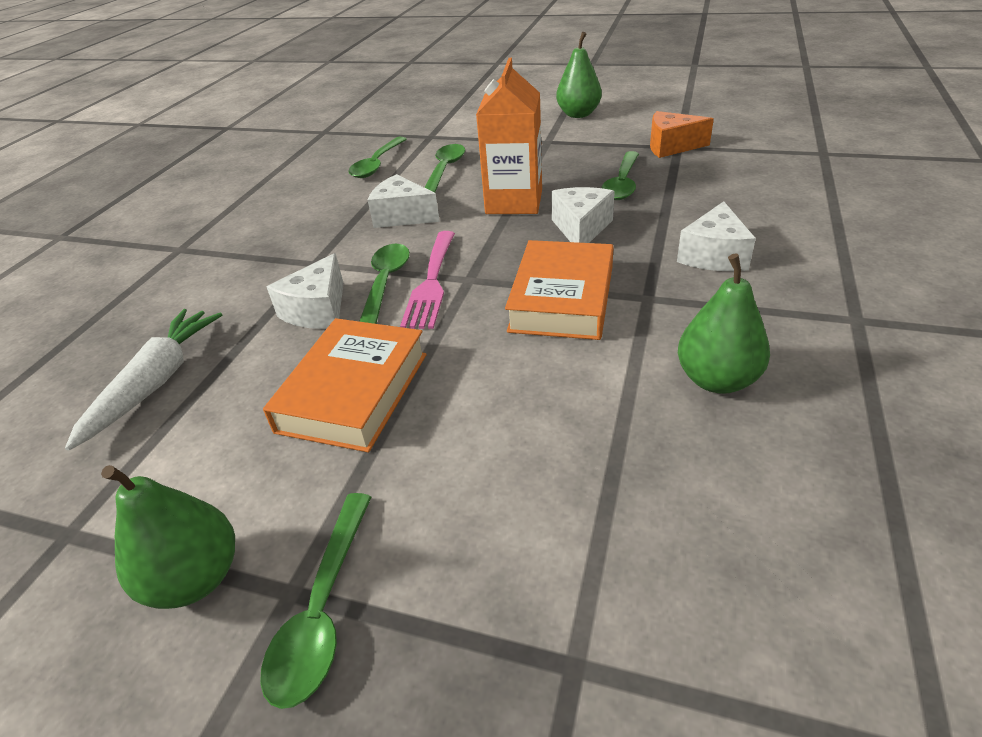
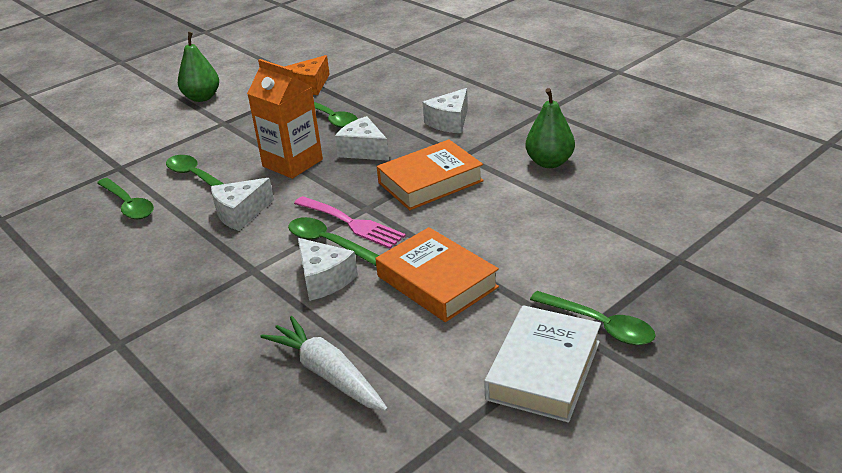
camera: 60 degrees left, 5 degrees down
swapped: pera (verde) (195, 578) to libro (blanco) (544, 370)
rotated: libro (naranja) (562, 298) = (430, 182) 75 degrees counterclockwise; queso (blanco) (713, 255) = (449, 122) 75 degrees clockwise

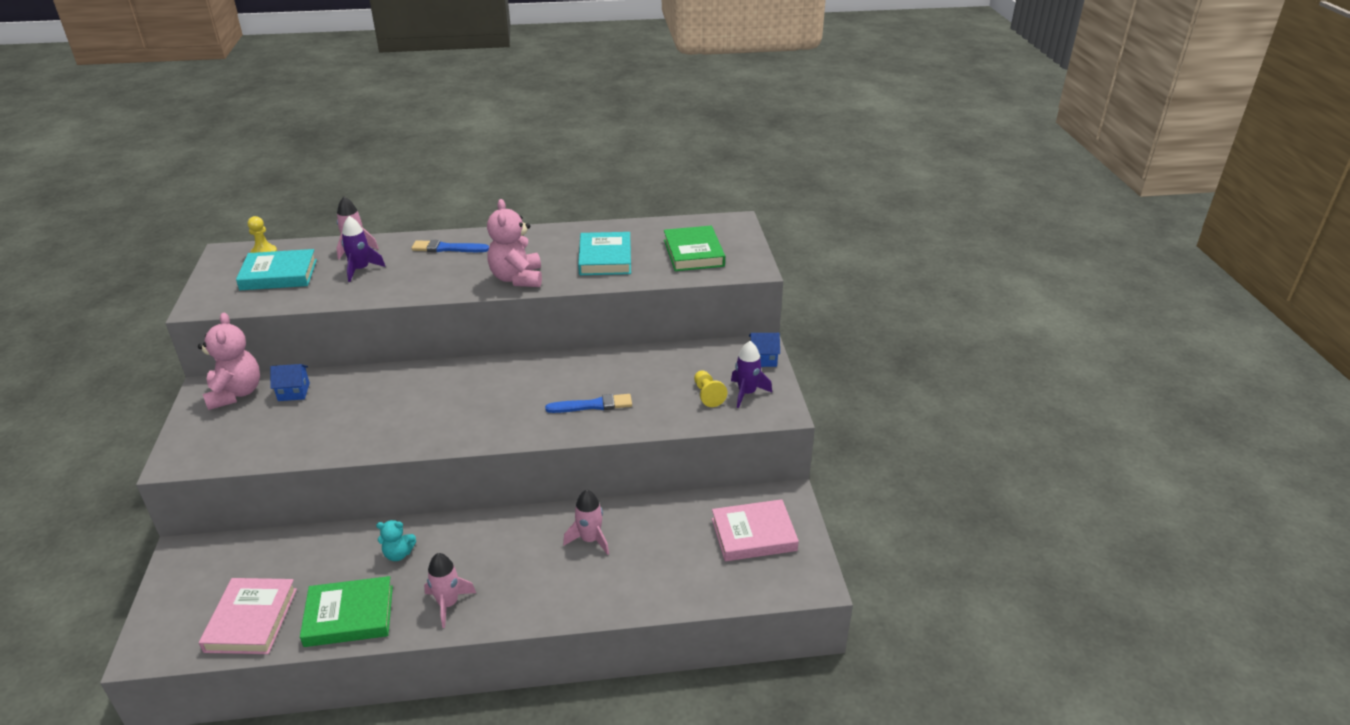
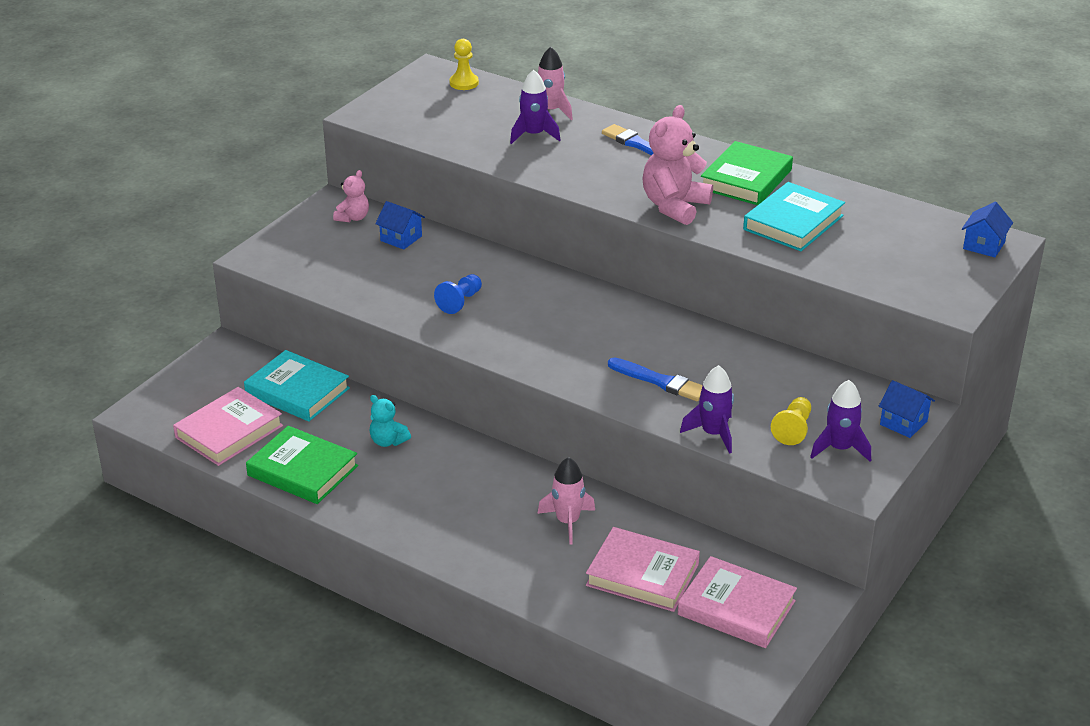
camera: 40 degrees right, 0 degrees up
gone: cohete (rosa) (448, 604)
new: peón (azul) (460, 302); libro (rosa) (642, 575); cohete (morado) (713, 434); casa (azul) (983, 245)
shifted: libro (turquesa) (279, 275) to (297, 391); libro (verde) (693, 253) to (746, 179)
scaled: osito (rosa) (235, 393) = (353, 218) x0.54

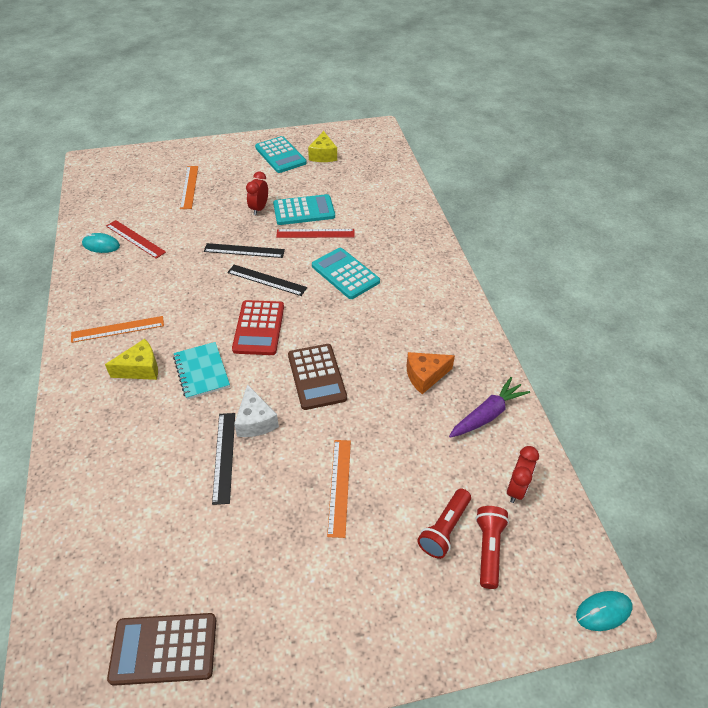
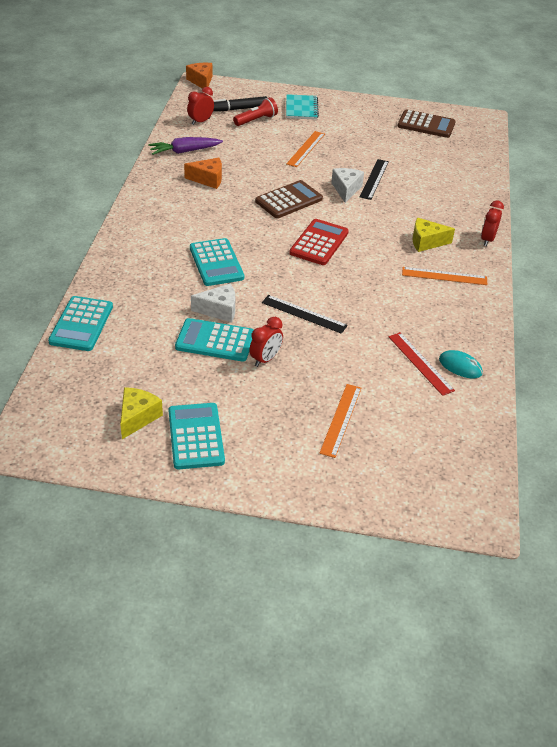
camera: 160 degrees left, 5 degrees down
gone: regla (negro) (267, 280)
new: calculadora (turquesa) (81, 324); despertador (rojo) (487, 239)
shifted: cuaderno (turquesa) (201, 372) to (301, 108)
swapped: regla (rojo) (315, 233) to queso (blanco) (219, 310); lámpara de mano (rojo) (488, 549) to rotulador (negro) (238, 109); ratón (turquesa) (603, 611) to queso (naranja) (201, 81)
rotated: calculadora (marrón) (316, 377) = (289, 200) 45 degrees clockwise

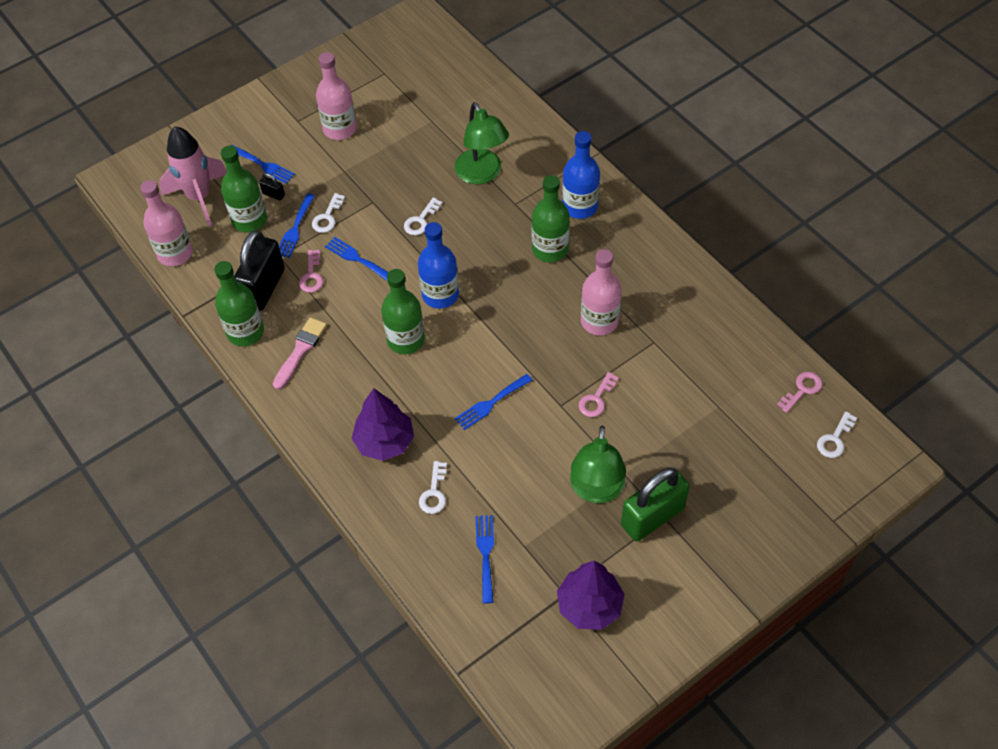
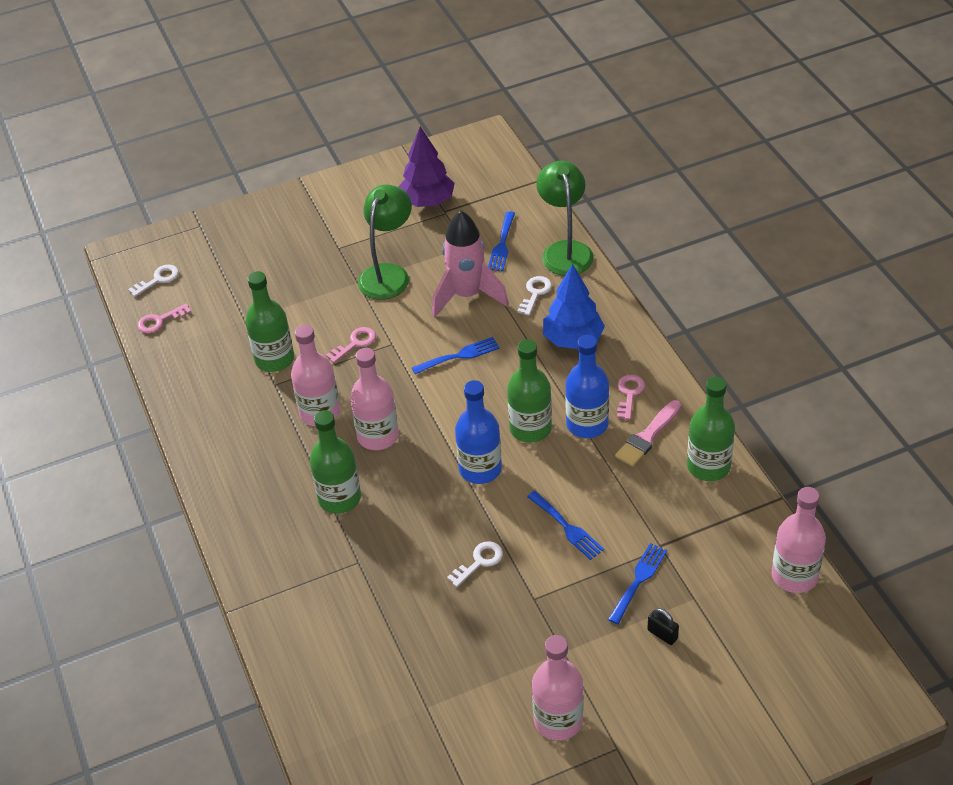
camera: 165 degrees left, 10 degrees down
gone: tenedor (azul) (263, 165); candado (negro) (264, 287); llave (blanco) (327, 217); candado (verde) (652, 517)
new: botella (rosa) (378, 436)
shifted: cohete (rosa) (200, 197) to (467, 296); botella (verde) (249, 220) to (274, 359); llave (rosa) (312, 275) to (629, 394); lámpara (verde) (482, 174) to (565, 250); botella (azul) (580, 206) to (587, 424)
repainted: árbol (morado) (384, 442) to árbol (azul) (573, 339)

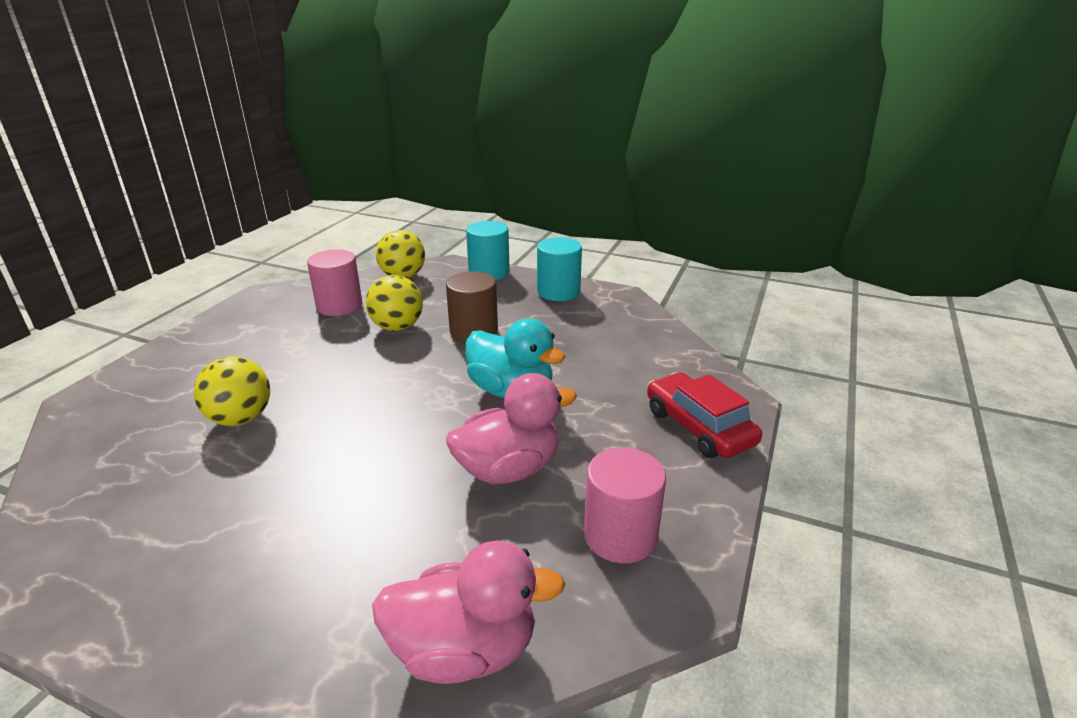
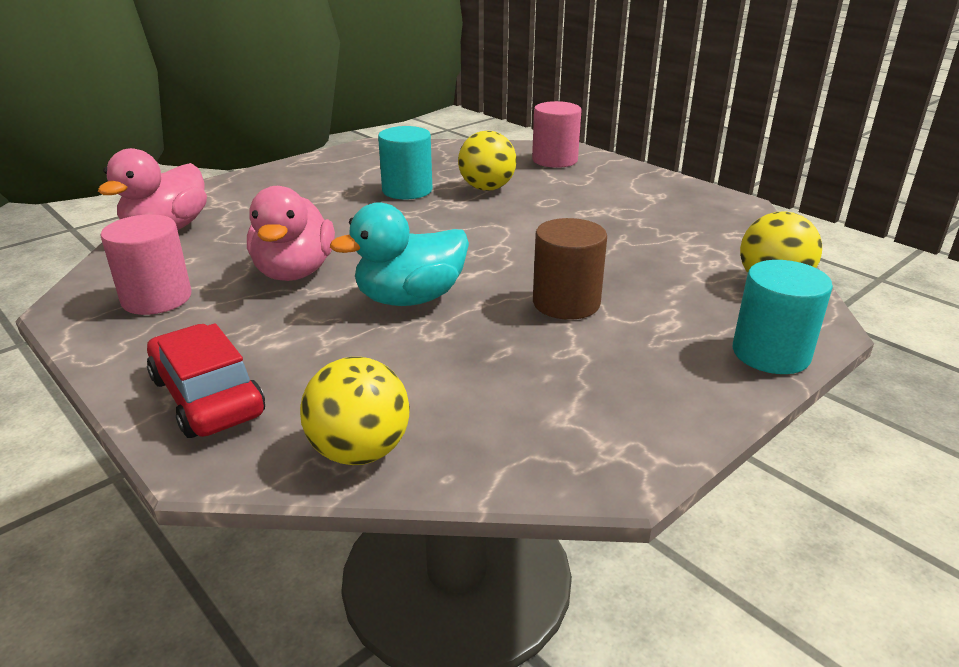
camera: 115 degrees right, 0 degrees up
shifted: cilindro (rosa) (339, 306) to (554, 160); pelota (amarillo) (397, 327) to (360, 451); cilindro (turquesa) (558, 292) to (407, 190)
rotated: coche (rojo) (699, 427) = (207, 396) 120 degrees counterclockwise

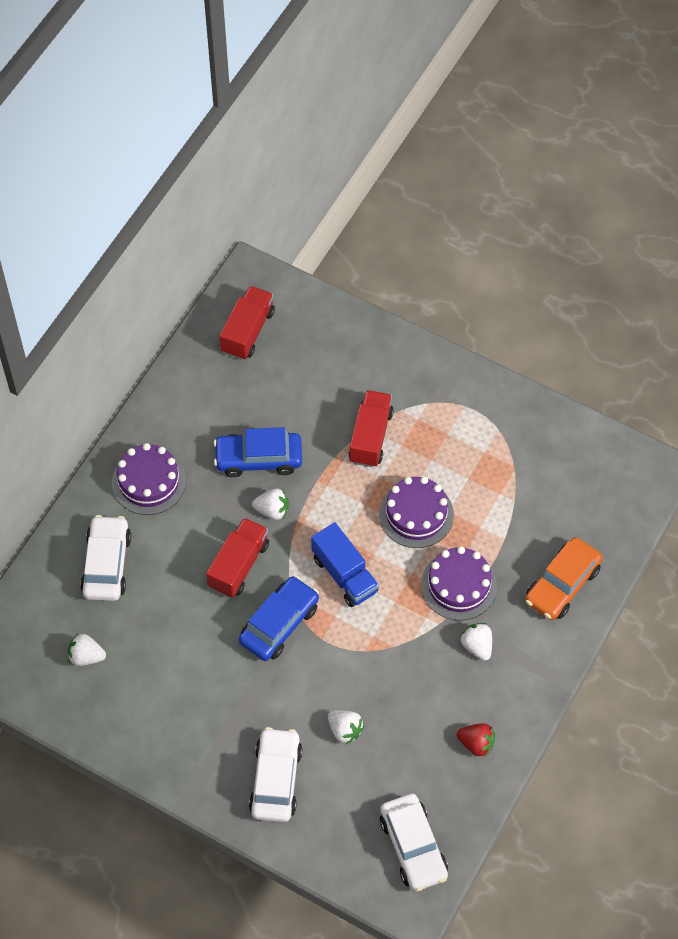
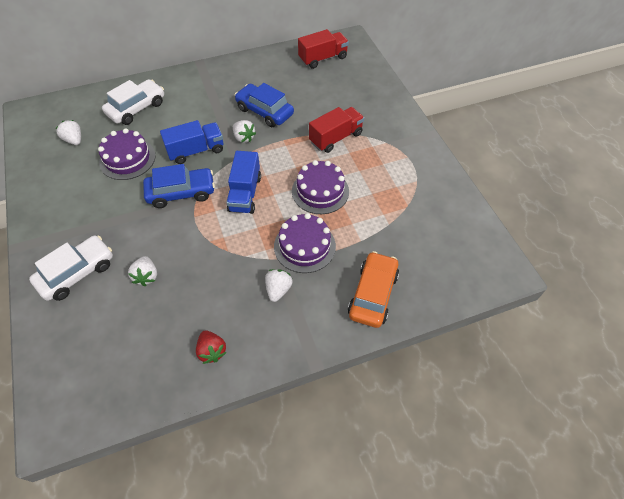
camera: 40 degrees right, 5 degrees down
gone: coche (blanco) (413, 847)
shifted: tarta (morado) (149, 482) to (127, 159)
repainted: camión (rojo) (238, 565) to camión (azul) (196, 151)
rotated: coche (naranja) (562, 584) = (373, 294) 120 degrees clockwise

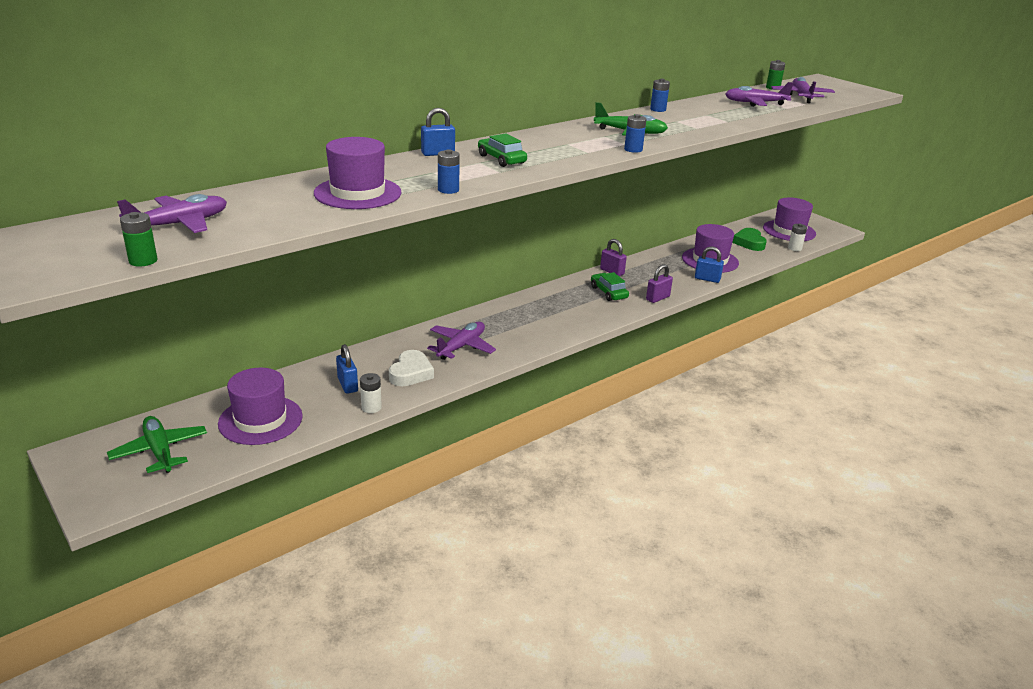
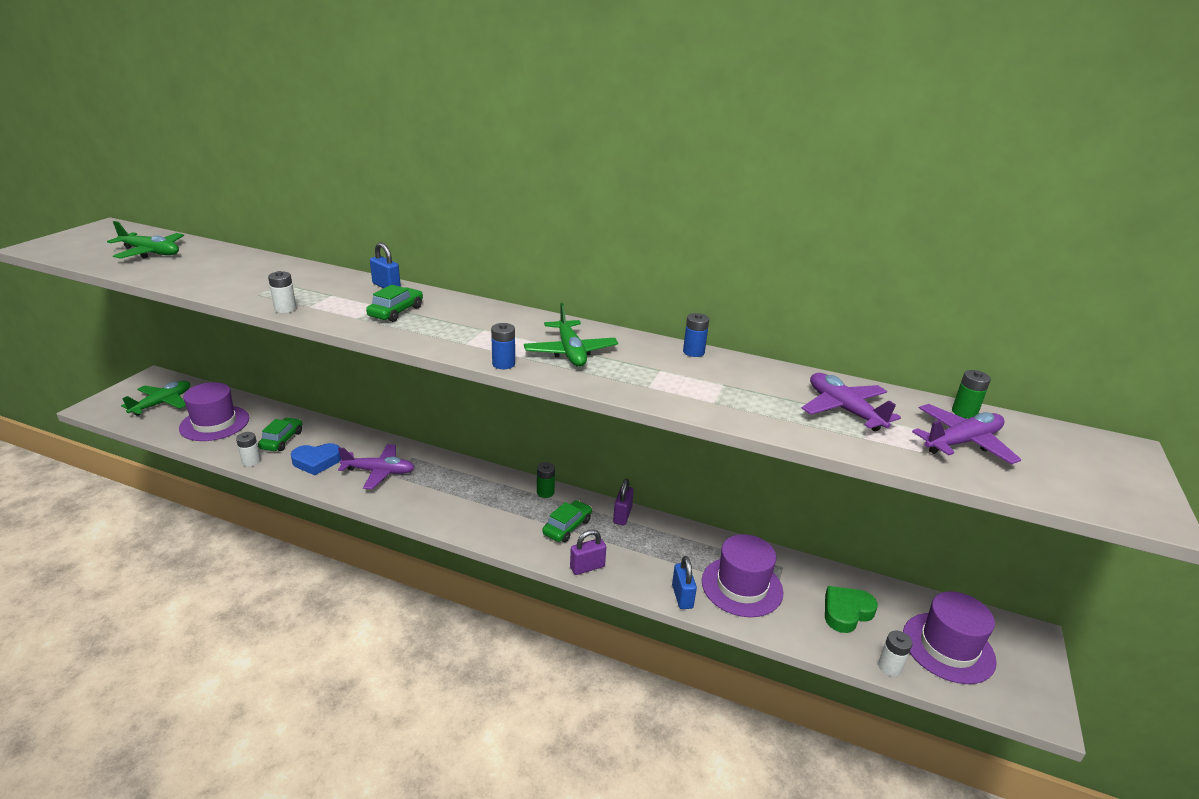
camera: 60 degrees right, 0 degrees up
gone: sombrero (morado) (357, 193)
shifted: pila (verde) (143, 261) to (545, 492)
swapped: candado (azul) (347, 385) to coche (verde) (282, 440)
repainted: avión (morado) (179, 224) to avión (verde) (150, 252); corazón (blanco) (411, 373) to corazón (azul) (316, 462); pila (azul) (448, 190) to pila (blanco) (285, 309)
rotated: candado (morado) (657, 298) = (587, 567) 45 degrees counterclockwise

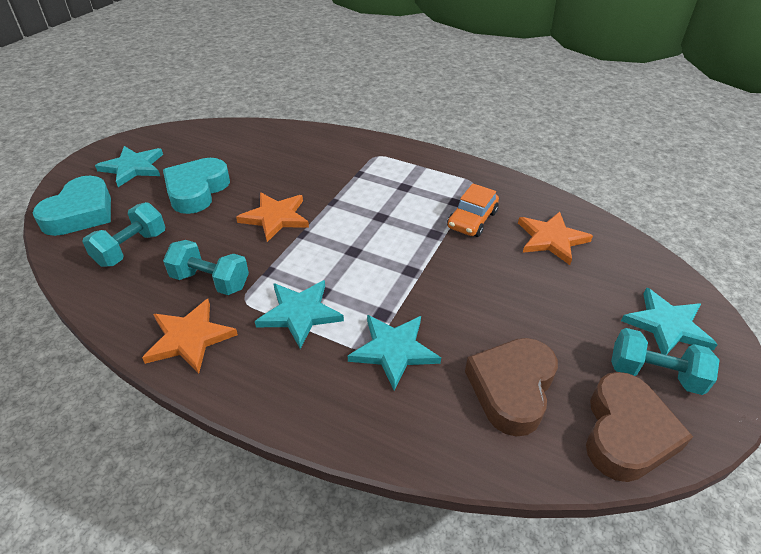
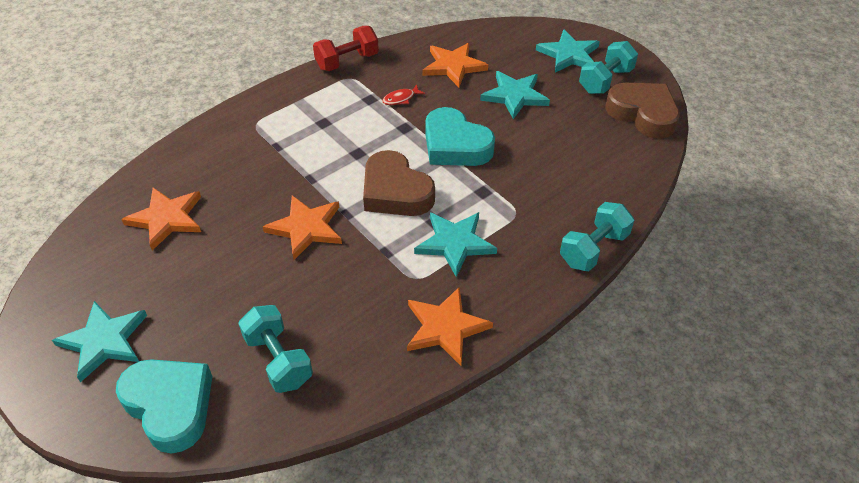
camera: 65 degrees left, 5 degrees up
new: estrella (naranja) (166, 219); mancuerna (rojo) (347, 61)
shifted: corazón (turquesa) (196, 190) to (455, 145); mancuerna (turquesa) (210, 281) to (593, 249); estrella (turquesa) (394, 350) to (514, 96); corazón (marrón) (511, 388) to (395, 192)
swapped: coche (naranja) (472, 220) to pez (rojo) (401, 99)

